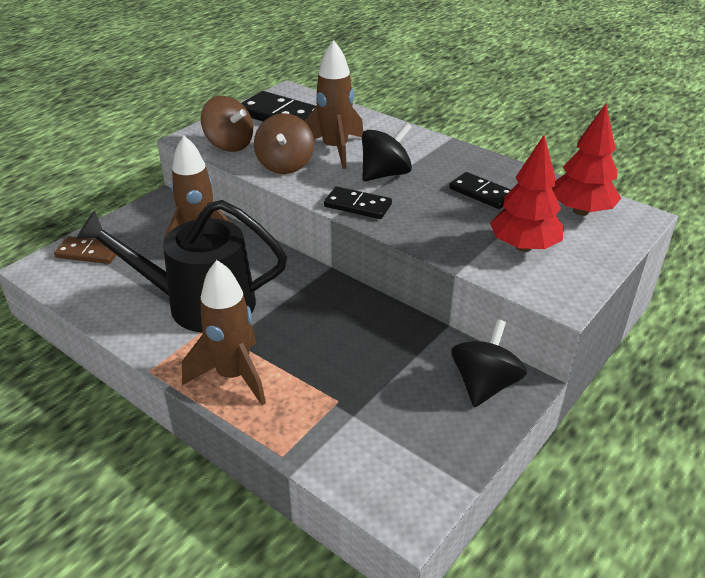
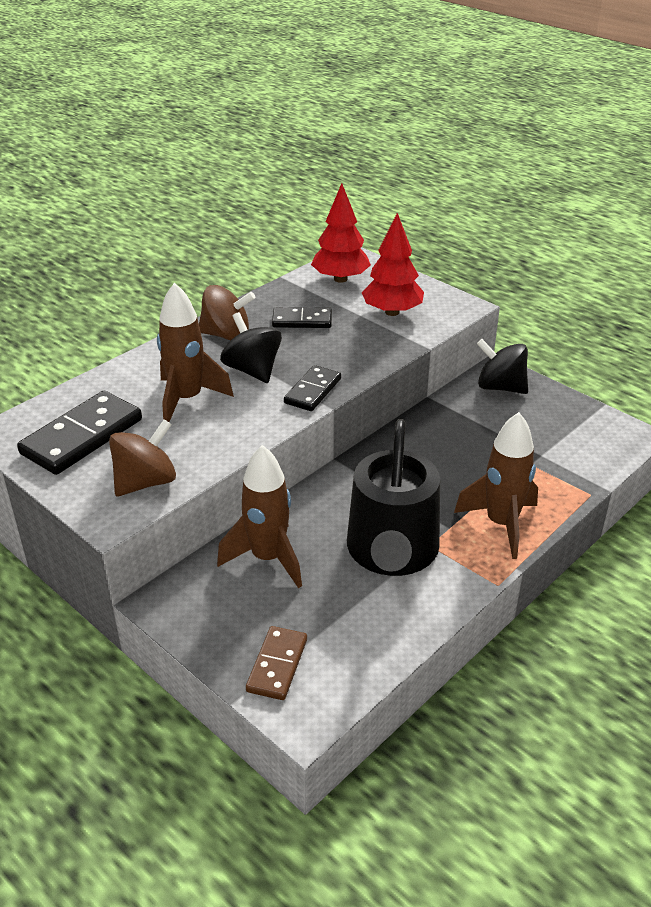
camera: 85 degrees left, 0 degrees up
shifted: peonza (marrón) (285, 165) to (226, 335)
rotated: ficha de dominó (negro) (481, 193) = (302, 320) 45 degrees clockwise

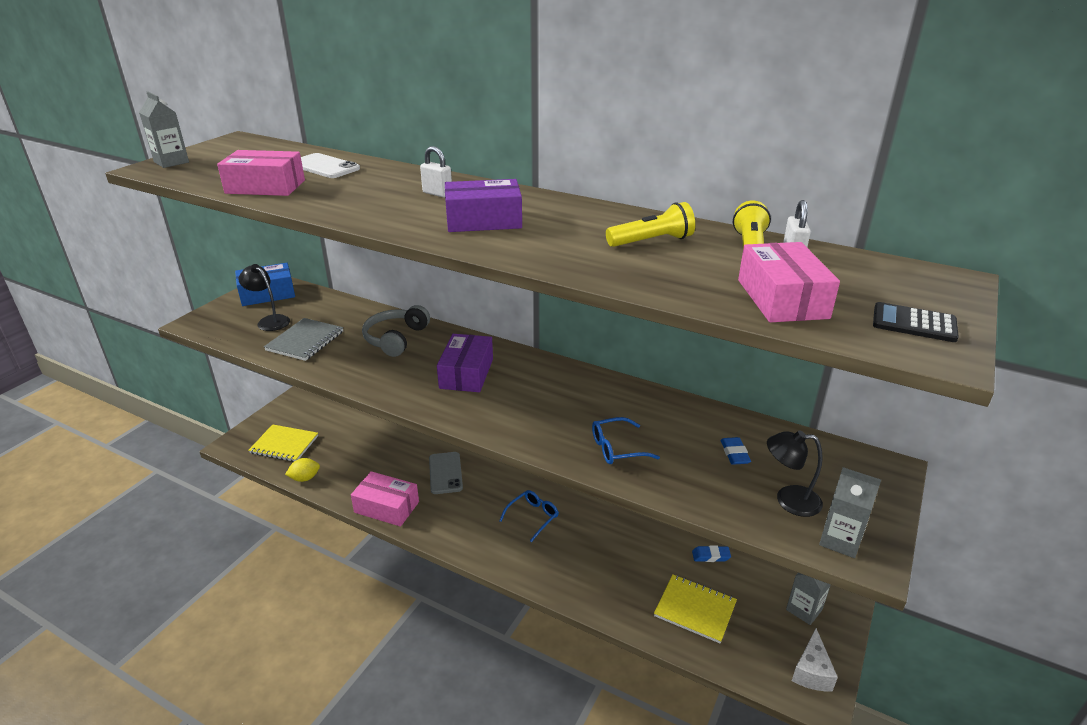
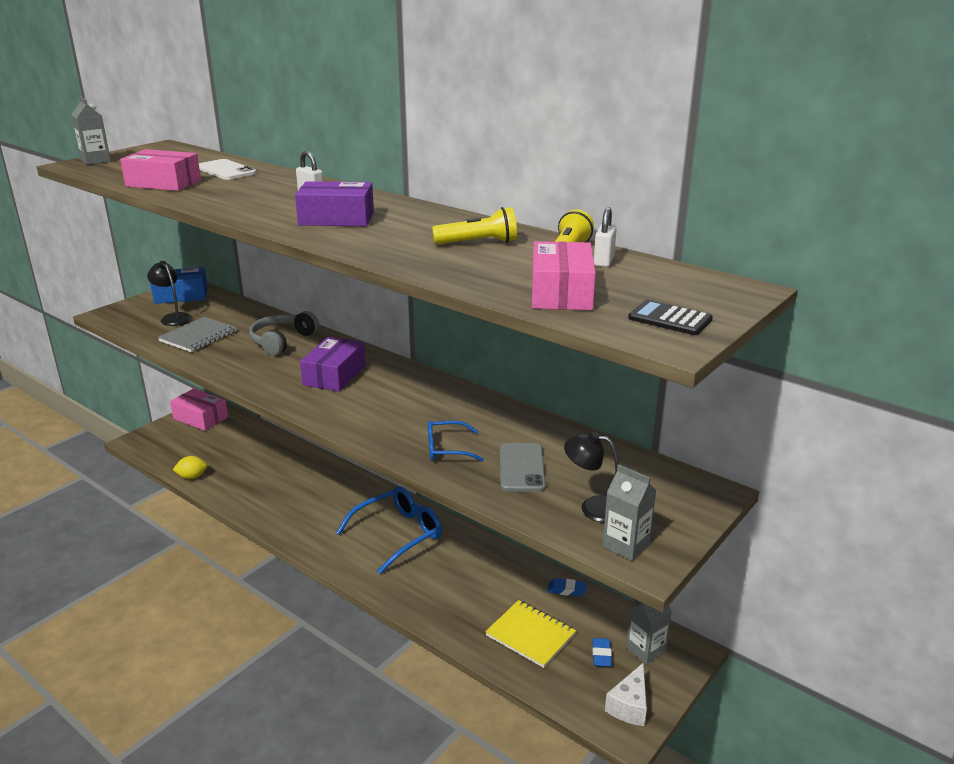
camera: 10 degrees right, 5 degrees down
gone: cuaderno (amarillo) (284, 444)
shifted: caja (rosa) (386, 507) to (200, 418); móvil (gris) (445, 473) to (521, 468); goma de borrar (azul) (734, 454) to (601, 655)
scaled: gafas (azul) (532, 517) = (398, 534) x1.79

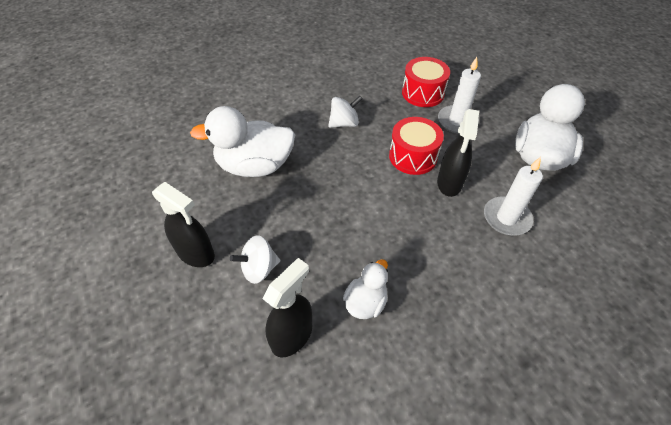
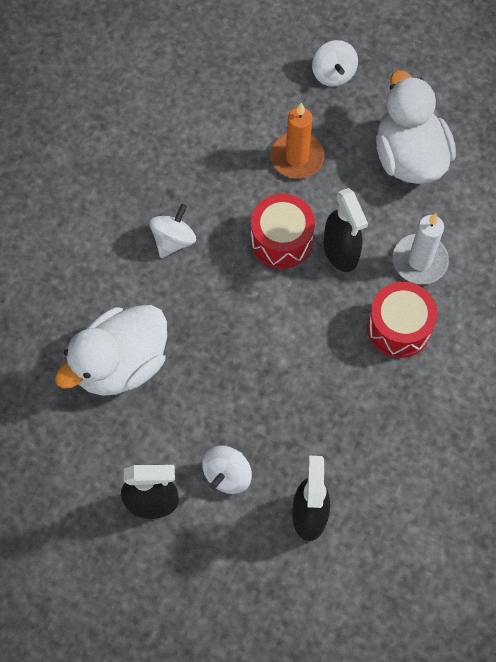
camera: 35 degrees left, 15 degrees up
gone: pato (blanco) (365, 302)
new: peonza (blanco) (333, 74)
shifted: tambor (rojo) (423, 93) to (399, 327)
repainted: vela (blanco) (457, 121) to vela (naranja) (297, 157)

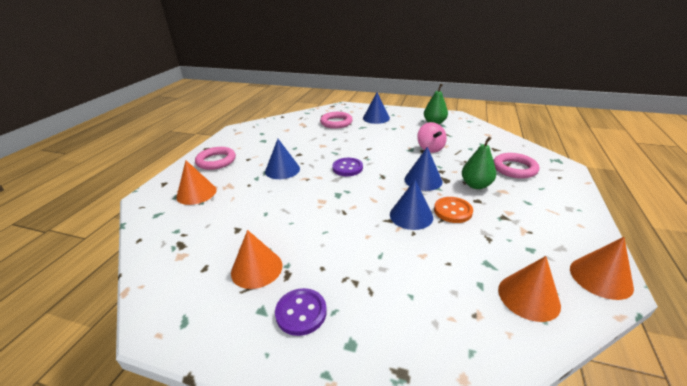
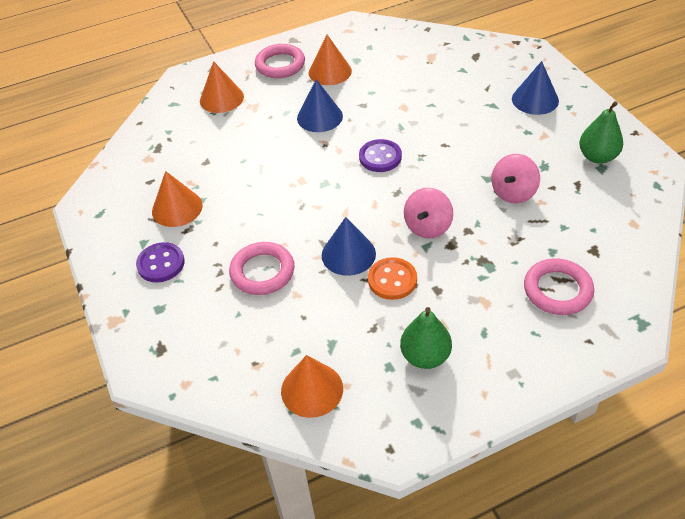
camera: 50 degrees right, 15 degrees up
shifted: anillo (rosa) (336, 122) to (262, 272); pera (verde) (476, 185) to (425, 356); cono (naranja) (600, 277) to (330, 71)
swapped: cono (azul) (423, 180) to peonza (rosa) (427, 227)

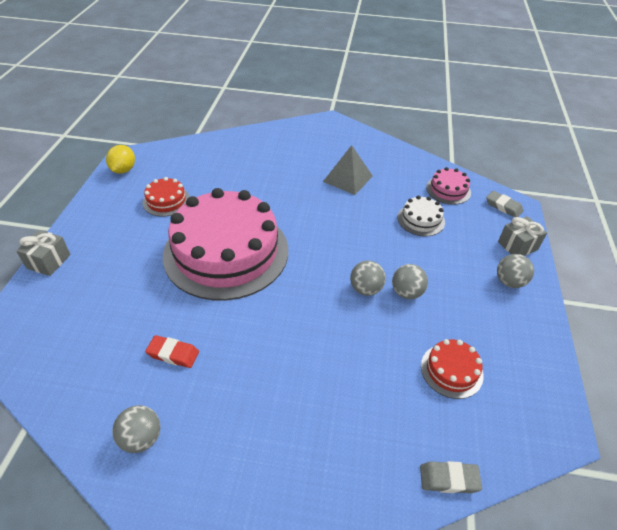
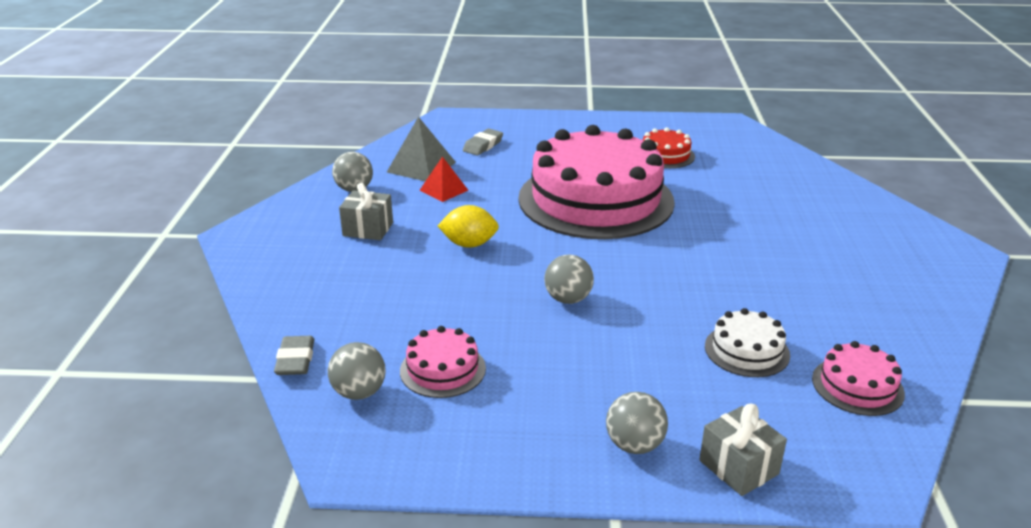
camera: 85 degrees right, 15 degrees down
shifted: regalo (gris) (48, 261) to (368, 229); limón (amarillo) (123, 170) to (469, 244); pirámide (gris) (348, 178) to (421, 167); pelota (gris) (406, 292) to (359, 392); goma de borrar (gris) (503, 207) to (483, 146)
swapped: goma de borrar (rojo) (173, 354) to pirámide (rojo) (444, 190)
repainted: tarta (rojo) (451, 370) to tarta (rosa) (442, 369)

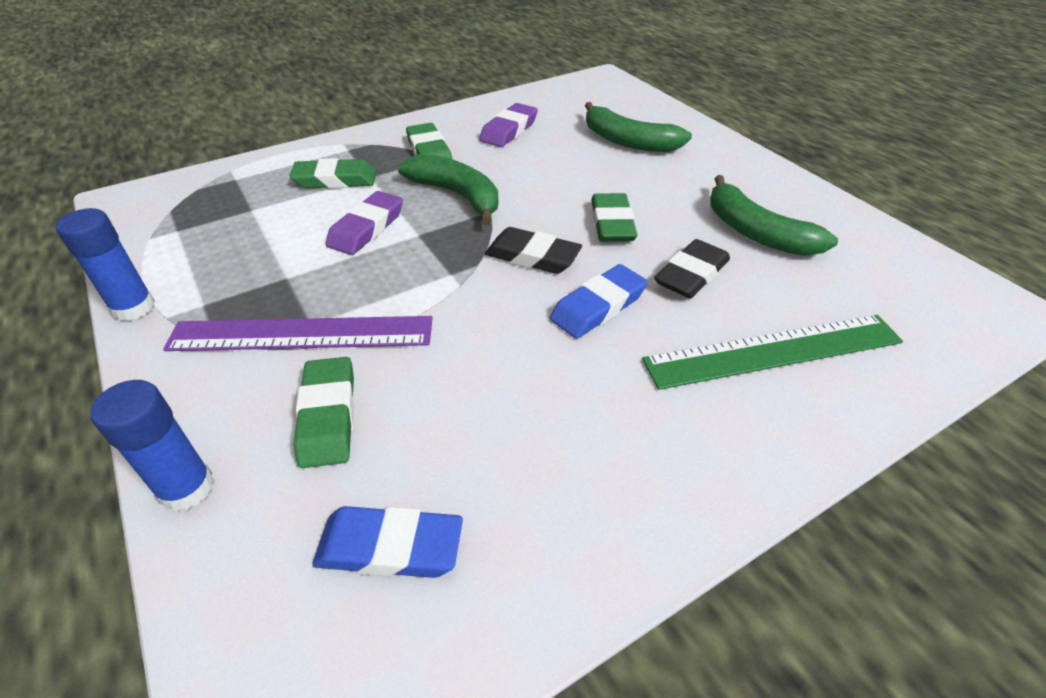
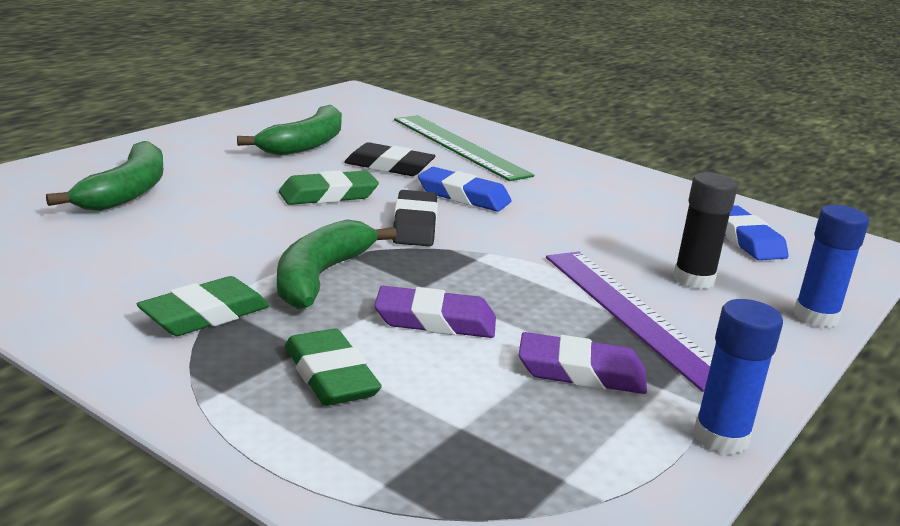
camera: 115 degrees left, 20 degrees down
shifted: goma de borrar (morado) (509, 130) to (581, 372)
swapped: goma de borrar (verde) (328, 416) to barra de pegamento (negro) (693, 279)

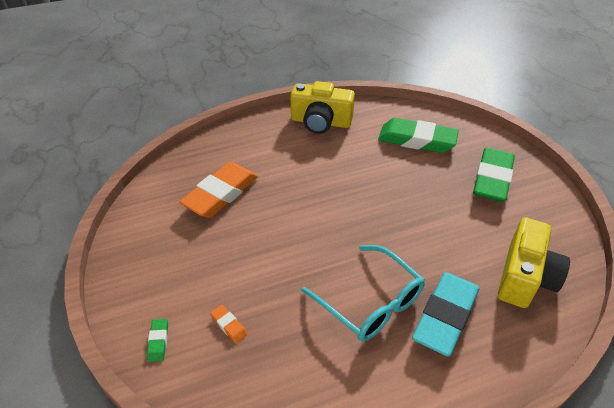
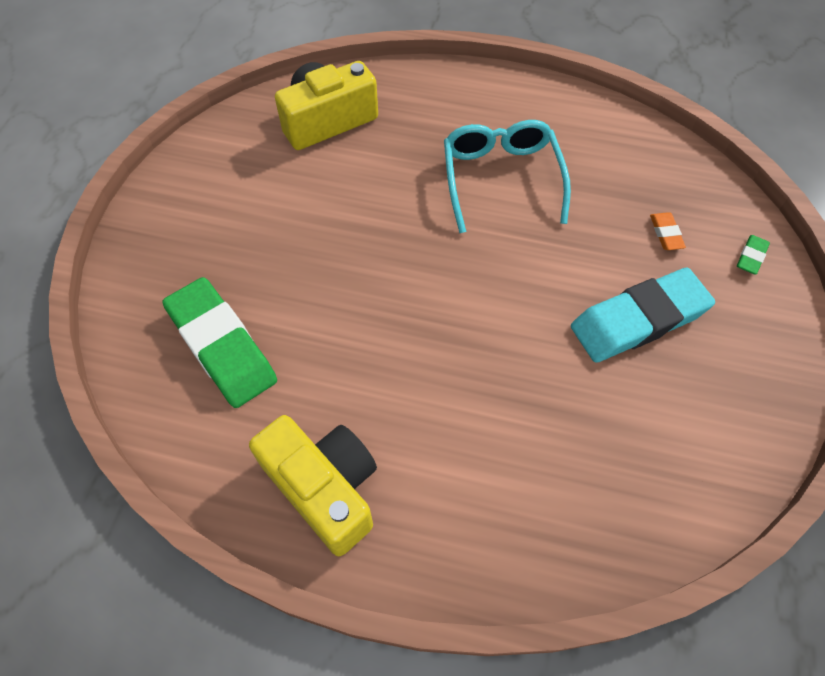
camera: 145 degrees left, 15 degrees up
gone: goma de borrar (naranja) (221, 194); goma de borrar (verde) (492, 179)
shifted: goma de borrar (turquesa) (445, 316) to (638, 320)

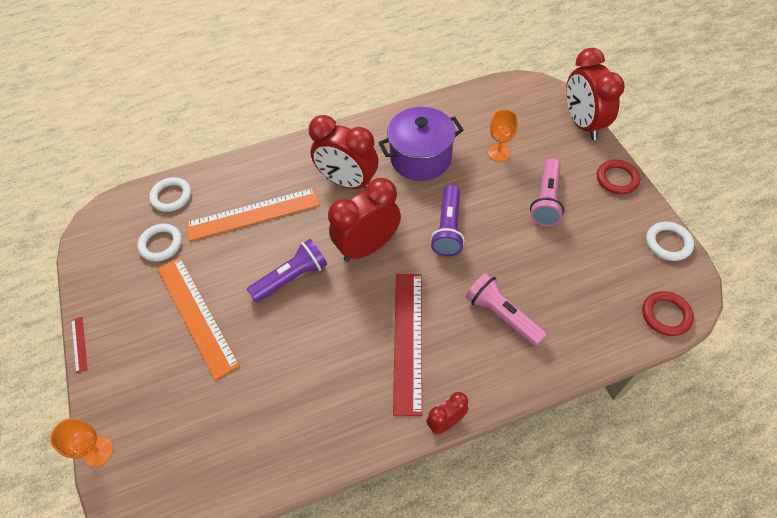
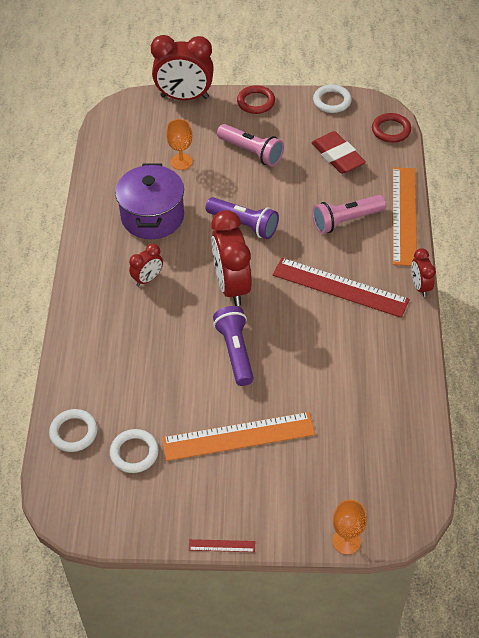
camera: 70 degrees left, 5 degrees down
new: goma de borrar (rojo) (337, 156)
shifted: regla (naranja) (253, 214) to (404, 215)
scaled: despertador (rojo) (348, 182) = (148, 279) x0.51

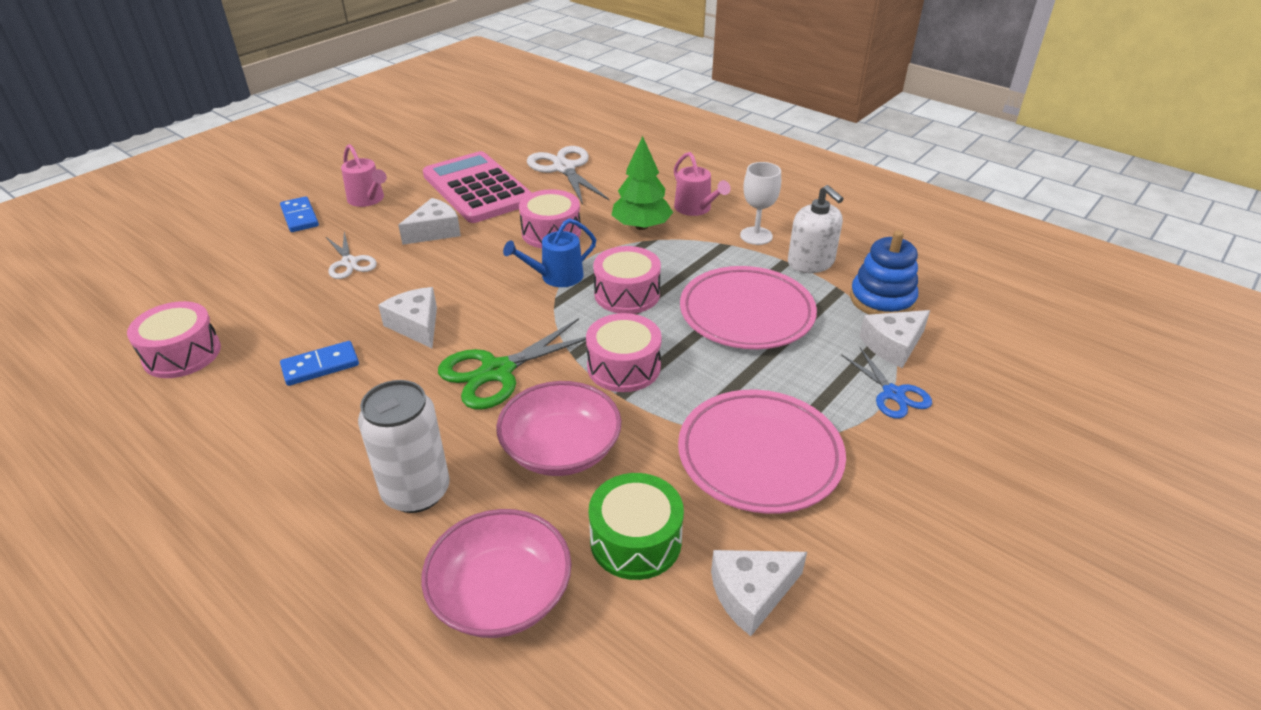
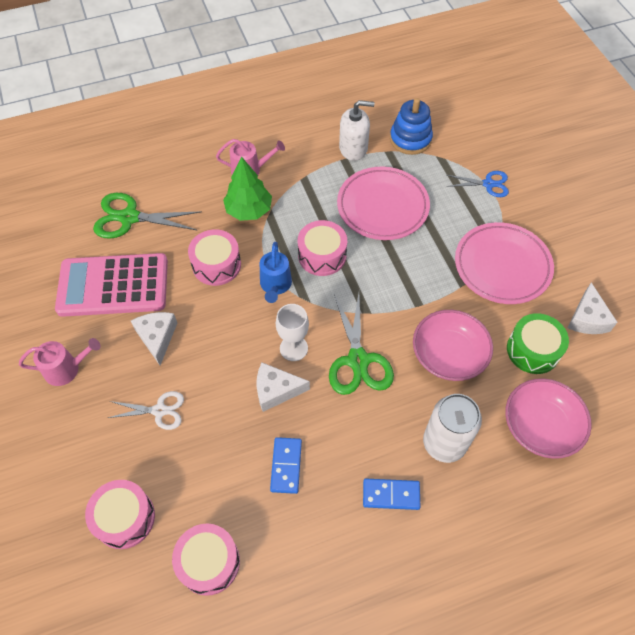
camera: 60 degrees left, 20 degrees up
gone: queso (blanco) (893, 345)
shifted: ficha de dominó (azul) (300, 217) to (391, 494); tambor (rosa) (623, 367) to (125, 518); copa (blanco) (756, 236) to (293, 348)
repainted: tijeras (blanco) (564, 168) to tijeras (verde) (129, 218)

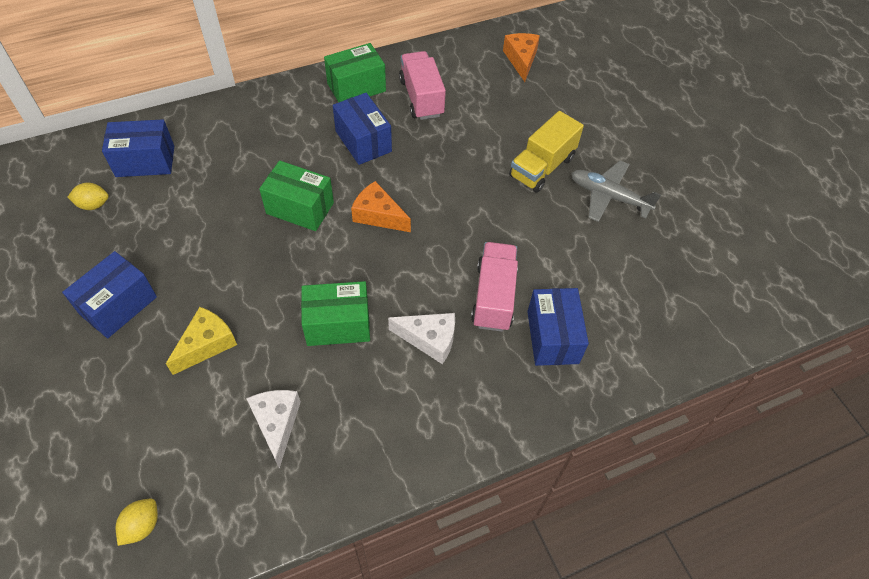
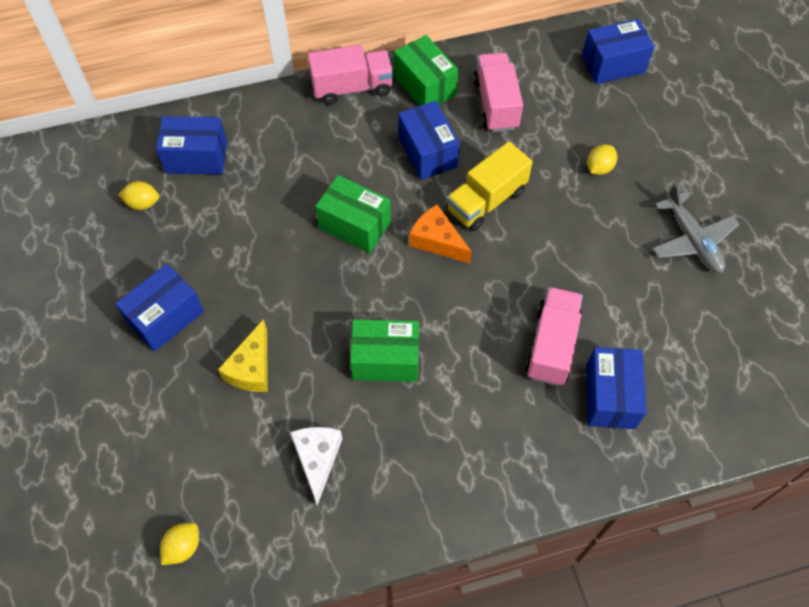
camera: 10 degrees right, 5 degrees up
gone: queso (blanco) (429, 339)
new: camión (rosa) (352, 88); limón (amarillo) (599, 168)
shifted: camión (amarillo) (542, 167) to (486, 201)
swapped: queso (naranja) (521, 60) to caja (azul) (613, 65)
rotated: queso (amarillo) (206, 344) = (251, 368) 150 degrees clockwise; caja (verde) (356, 87) = (425, 86) 75 degrees clockwise; avión (gris) (608, 196) = (692, 240) 150 degrees counterclockwise

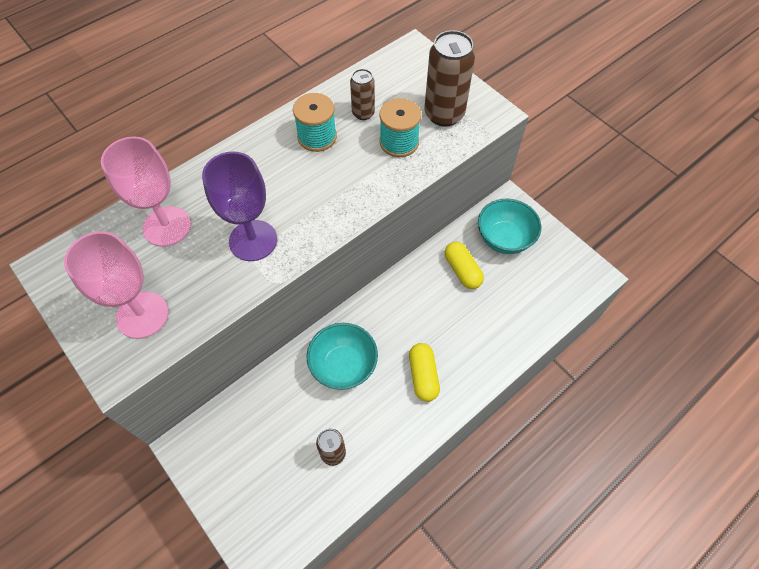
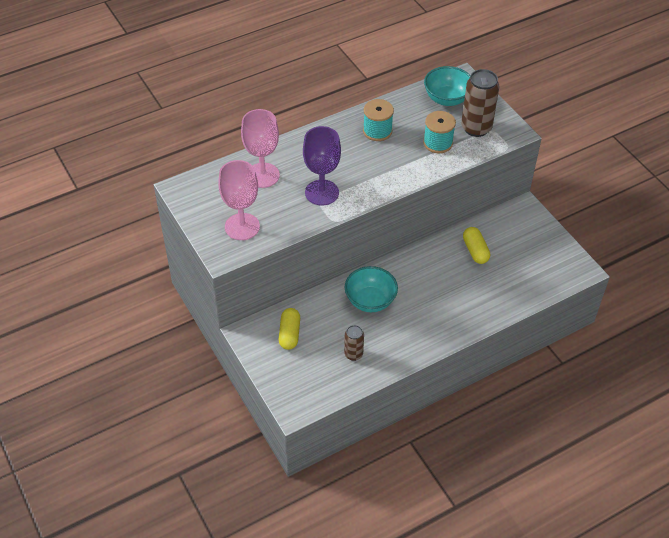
camera: 10 degrees right, 10 degrees down
gone: lata (marrón) (363, 113)
shifted: cápsula (amarillo) (423, 376) to (289, 334); cuenco (turquesa) (504, 239) to (447, 99)

